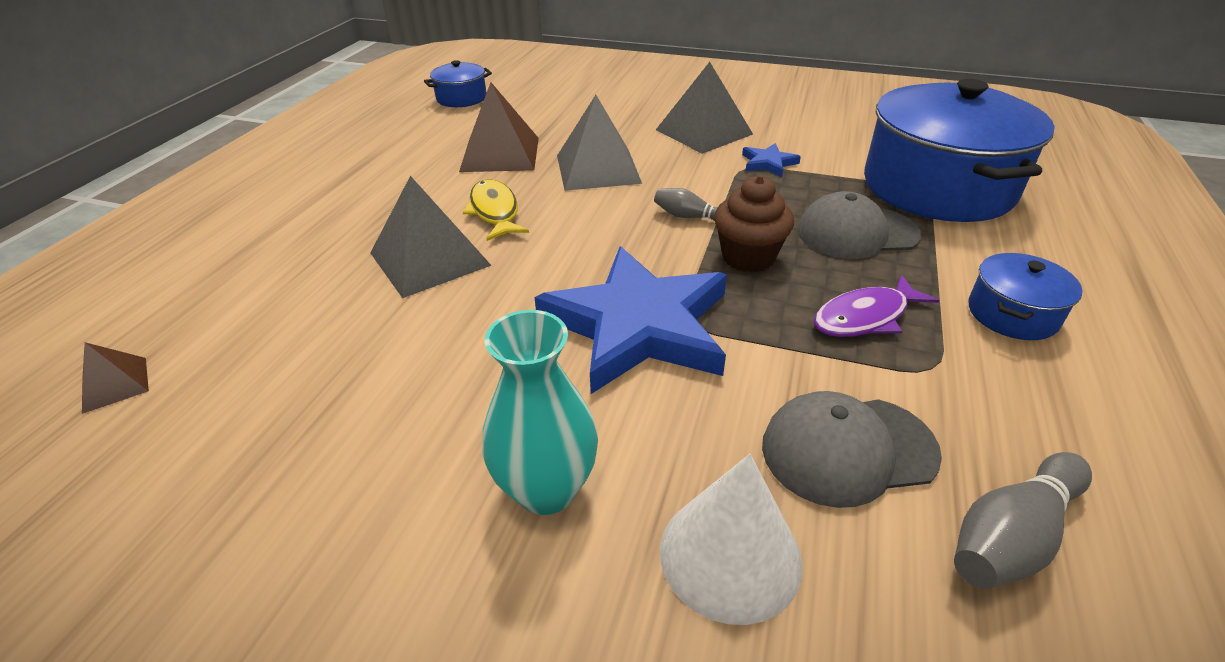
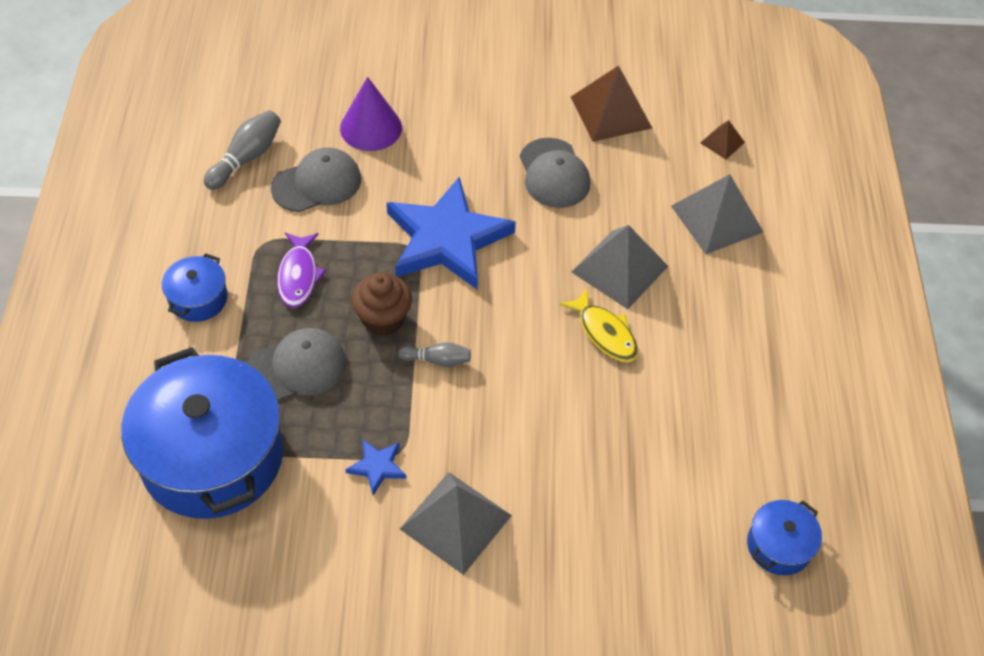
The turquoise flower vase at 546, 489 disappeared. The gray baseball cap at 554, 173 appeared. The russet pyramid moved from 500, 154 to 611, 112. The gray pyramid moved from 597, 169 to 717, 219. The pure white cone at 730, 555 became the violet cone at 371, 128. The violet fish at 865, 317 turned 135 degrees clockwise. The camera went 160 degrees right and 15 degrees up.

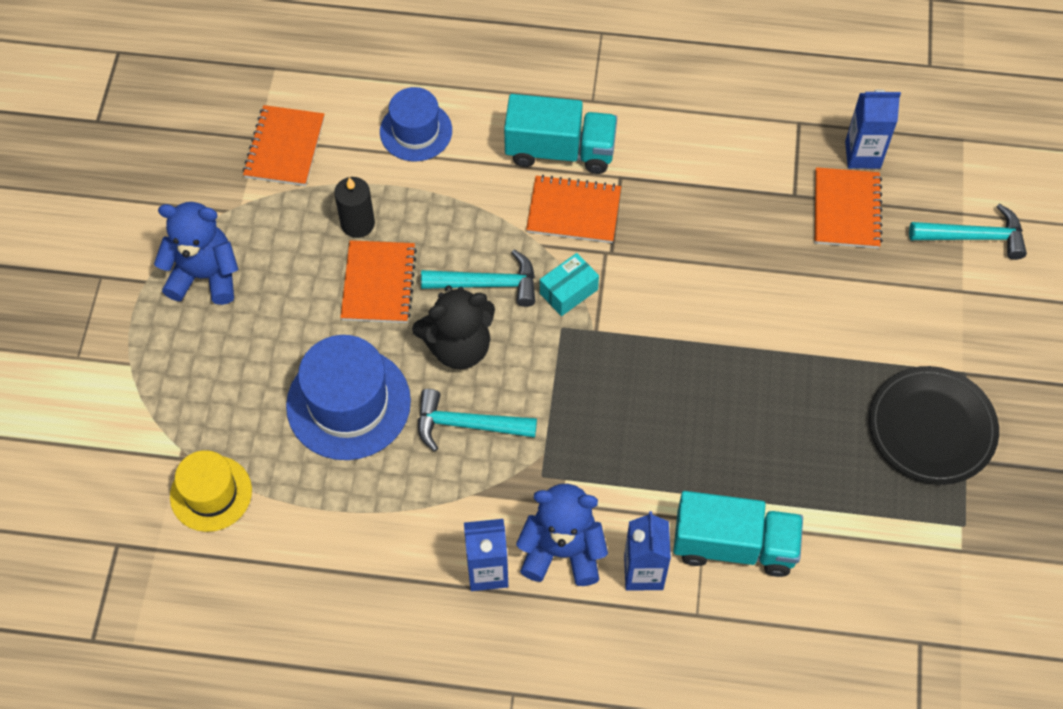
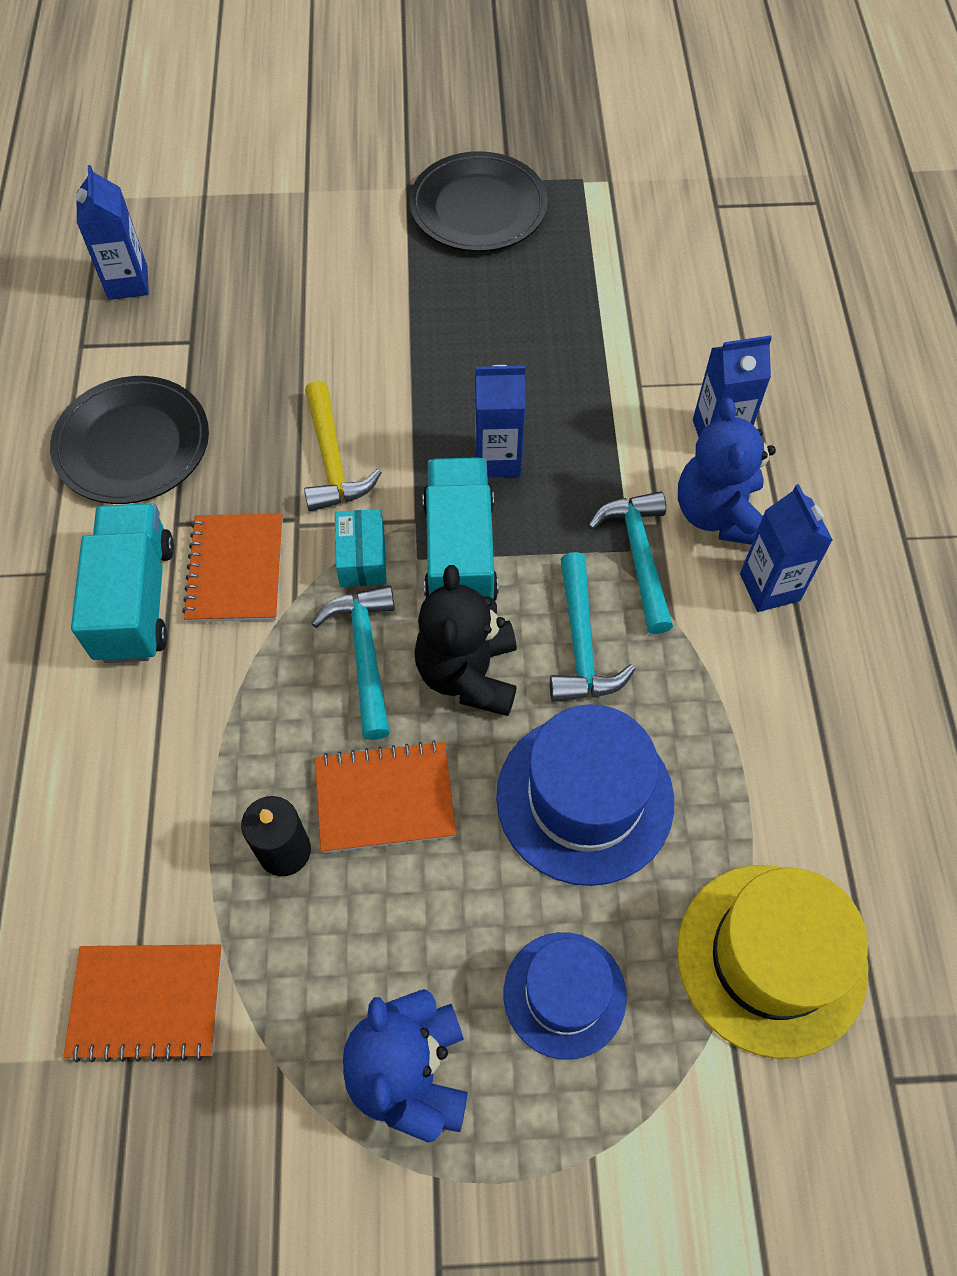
The orange-coloured notebook at 846, 210 disappeared. The jet-black flat dish at 132, 444 appeared. The yellow hammer at 332, 460 appeared. The blue juice carton at 498, 459 appeared. The blue hat moved from 416, 131 to 564, 994. The turquoise lorry moved from 734, 545 to 460, 553. The turquoise hammer moved from 974, 237 to 639, 556. The jet-black stuffed bear at 458, 346 turned 150 degrees counterclockwise. The turquoise box at 568, 291 turned 45 degrees clockwise. The yellow hat at 211, 493 changed to 1.56 times the size. The camera went 100 degrees left and 0 degrees up.

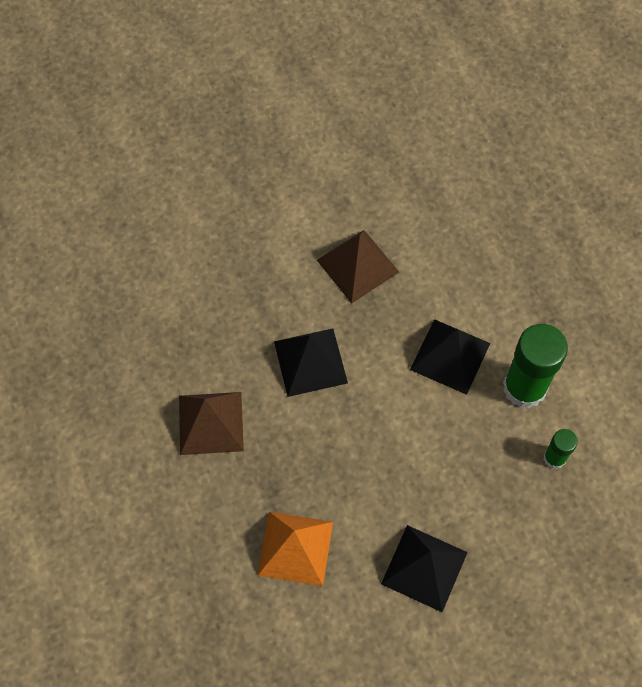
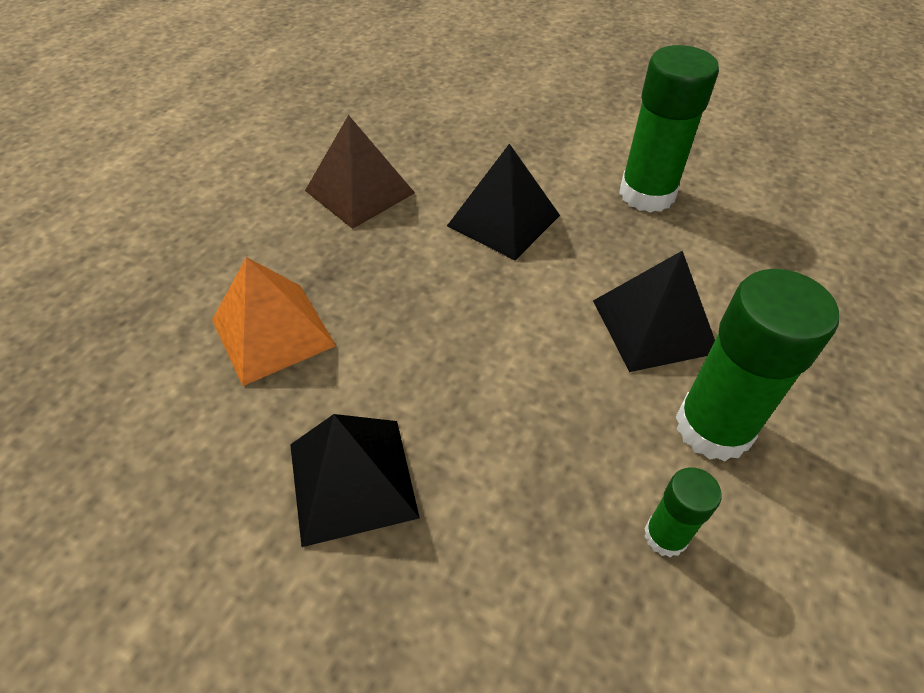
The russet pyramid at 357, 266 was replaced by the emerald glue at 647, 194. The camera went 50 degrees right and 15 degrees down.

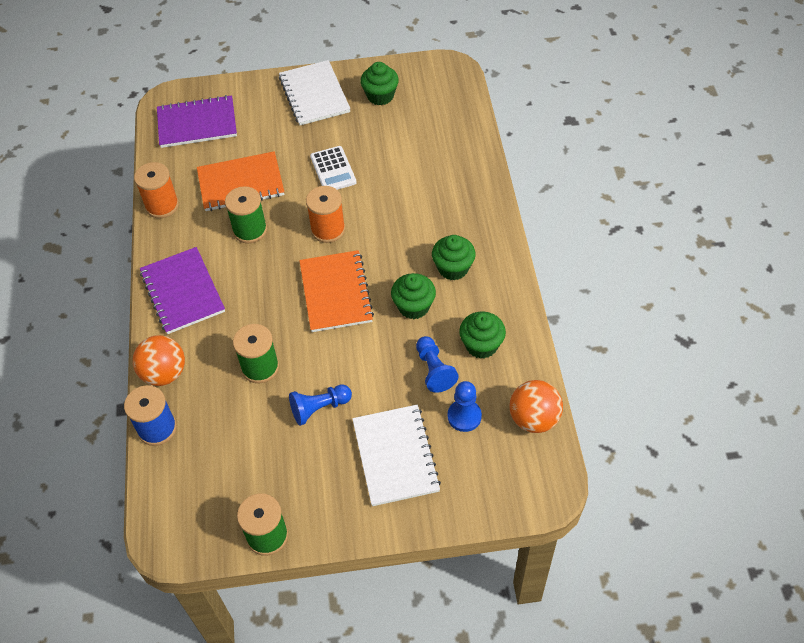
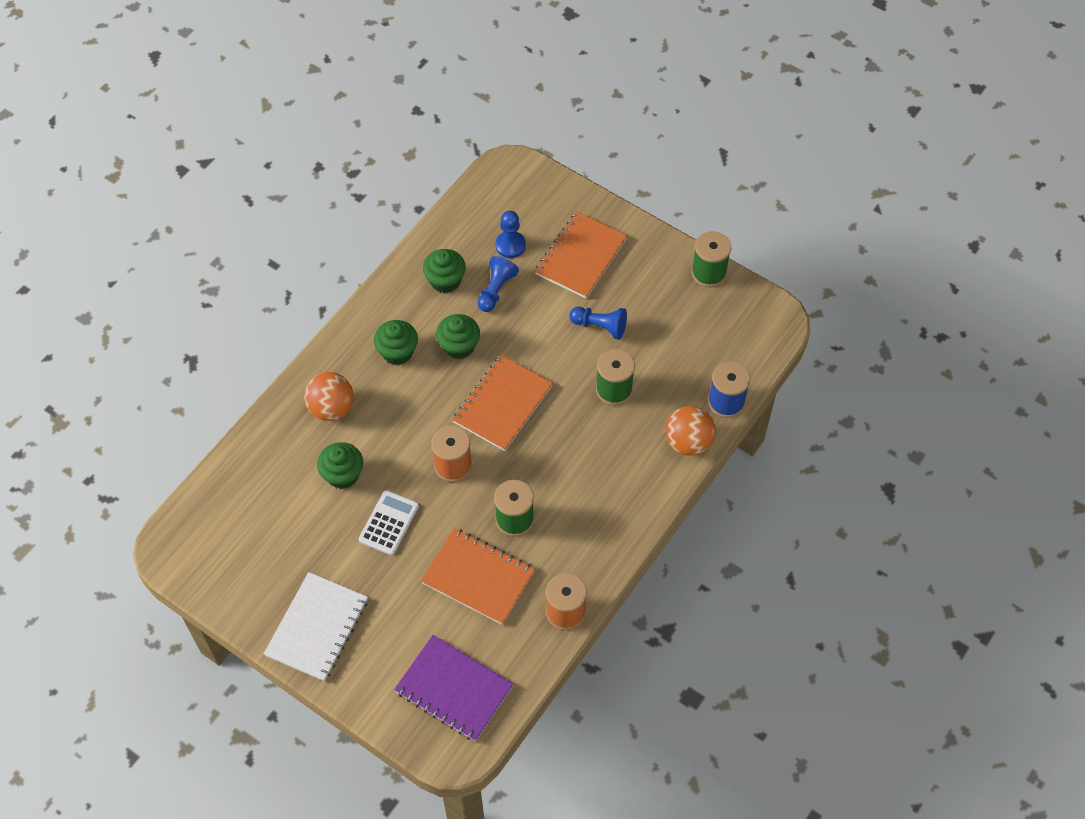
The violet notebook at 183, 292 disappeared. The emerald fairy cake moved from 380, 96 to 343, 474. The orange-coloured sphere moved from 534, 419 to 331, 408. The pure white notebook at 395, 456 became the orange-coloured notebook at 581, 257. The camera went 140 degrees left and 5 degrees up.

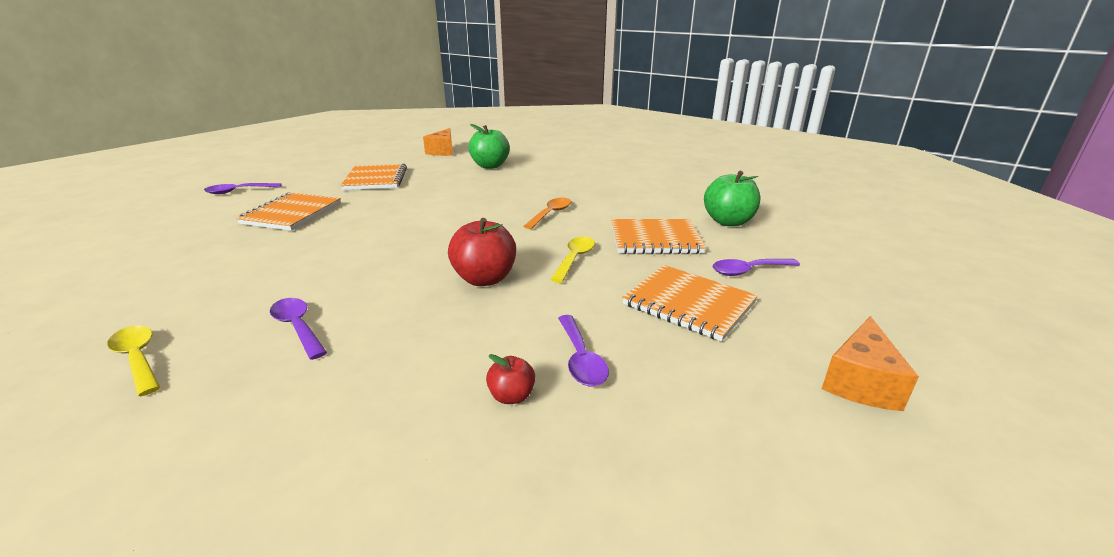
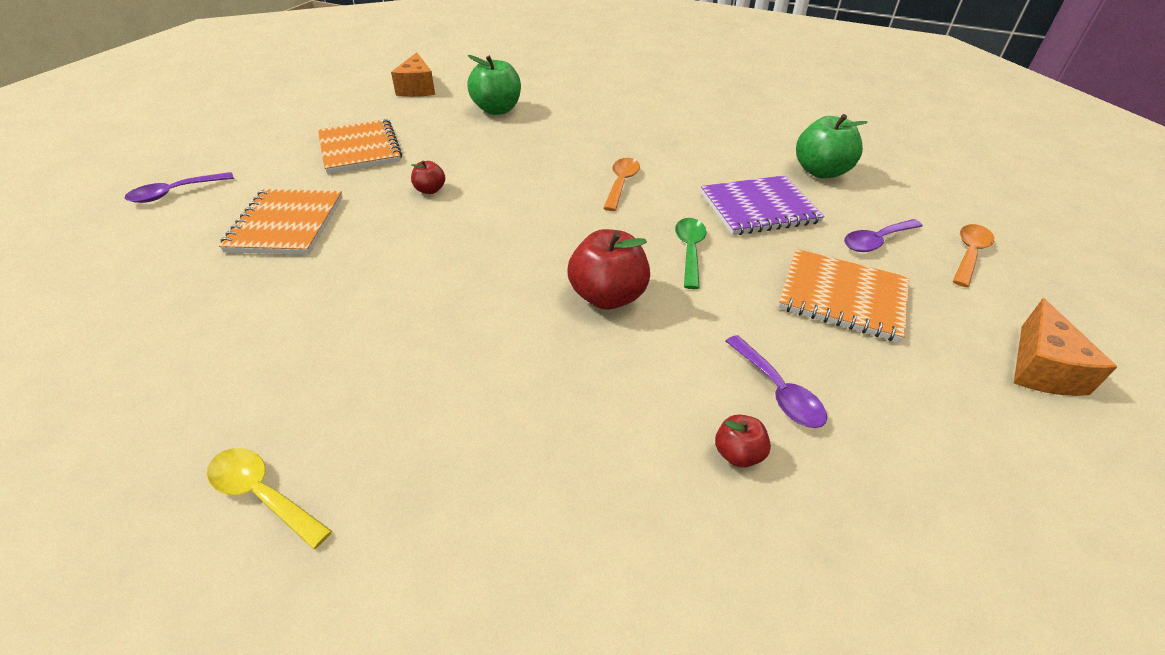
The violet spoon at 297, 327 disappeared. The crimson apple at 430, 190 appeared. The orange-coloured spoon at 969, 254 appeared. The yellow spoon at 574, 259 became the emerald spoon at 689, 250. The orange-coloured notebook at 655, 239 became the violet notebook at 759, 208. The camera went 15 degrees left and 15 degrees up.

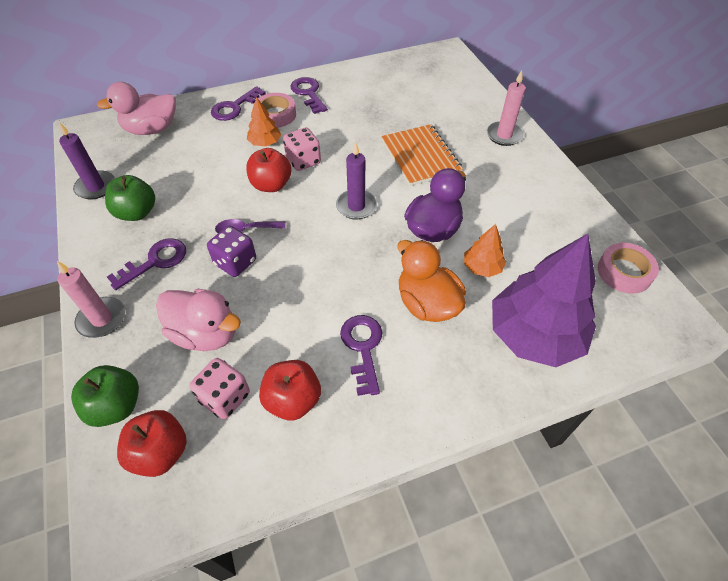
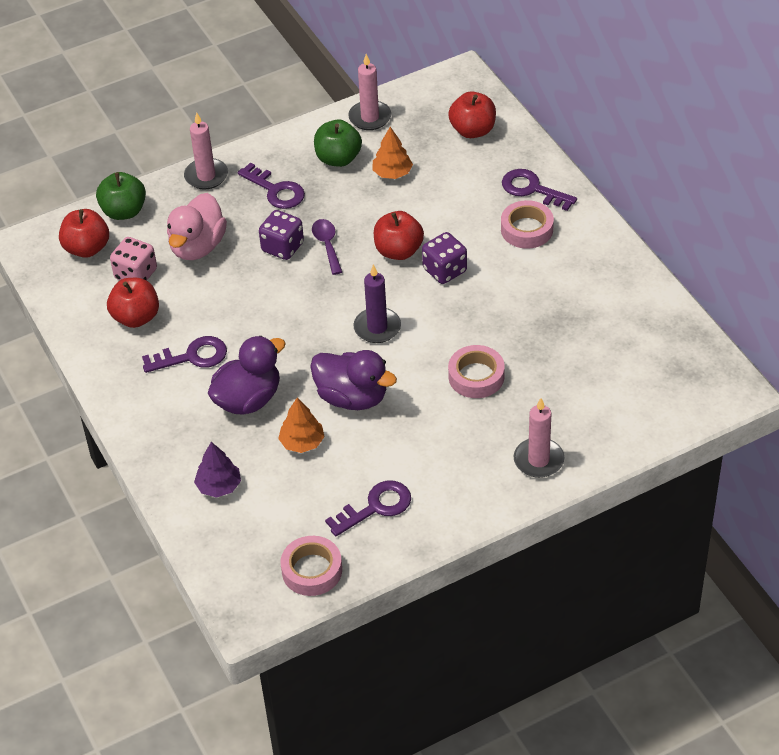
The orange-coloured toy tree moved from 265, 143 to 392, 173. The violet key moved from 308, 93 to 376, 507. The pink toy duck at 151, 129 was replaced by the crimson apple at 473, 130. The orange-coloured notebook at 420, 156 was replaced by the pink sticky tape at 476, 376. The violet pillar candle at 96, 187 became the pink pillar candle at 370, 117. The pink die at 303, 161 became the violet die at 445, 270. The orange-coloured toy duck at 427, 303 became the violet toy duck at 248, 399. The violet toy tree at 534, 334 changed to 0.46 times the size. The camera went 85 degrees right and 5 degrees down.

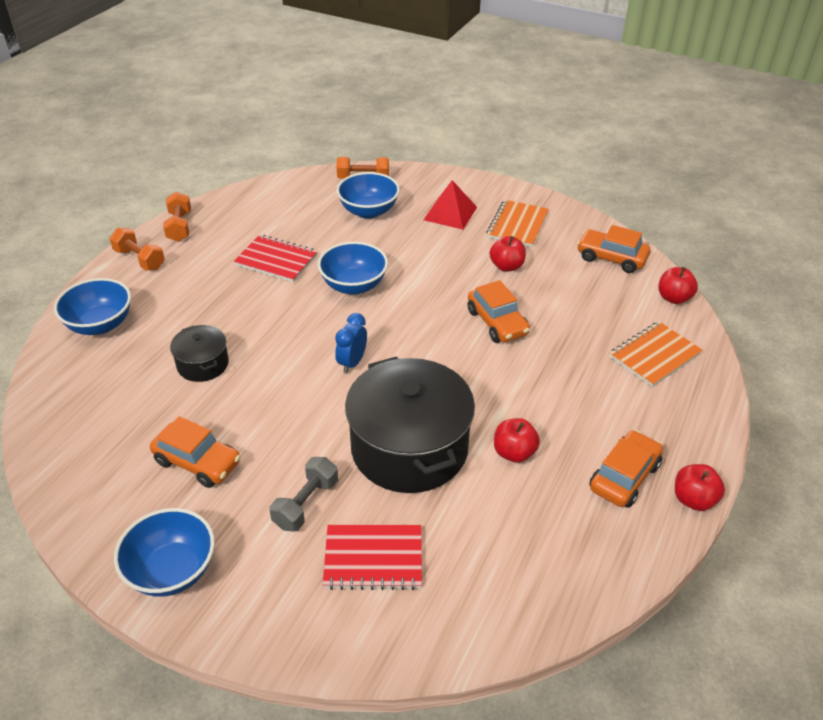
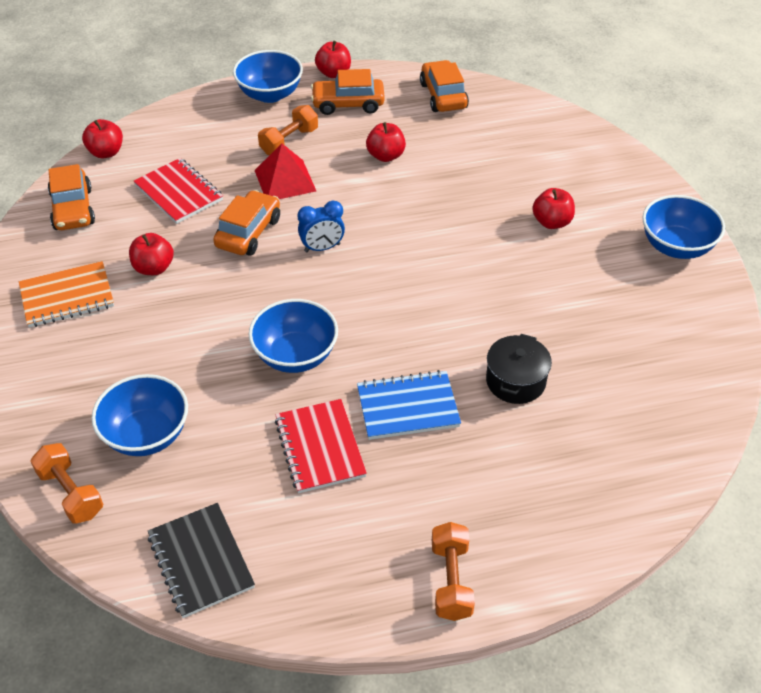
The jet-black pot at 409, 448 disappeared. The orange-coloured notebook at 654, 356 disappeared. The jet-black notebook at 201, 561 appeared. The blue notebook at 408, 407 appeared. The blue serving bowl moved from 100, 325 to 270, 94. The orange-coloured car moved from 197, 462 to 443, 95. The orange-coloured dumbbell moved from 179, 227 to 289, 141. The crimson notebook moved from 373, 559 to 179, 193. The blue bedside clock moved from 352, 363 to 322, 248. The crimson pyramid moved from 450, 213 to 285, 180. The gray dumbbell at 306, 504 was replaced by the crimson apple at 551, 222. The camera went 130 degrees left and 5 degrees up.

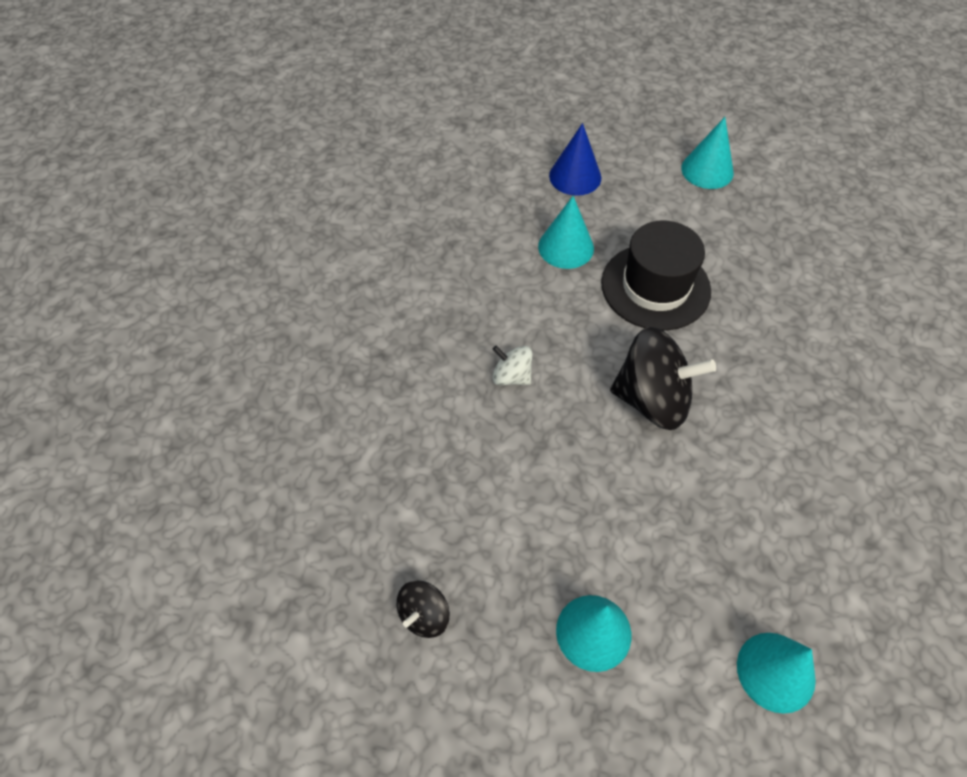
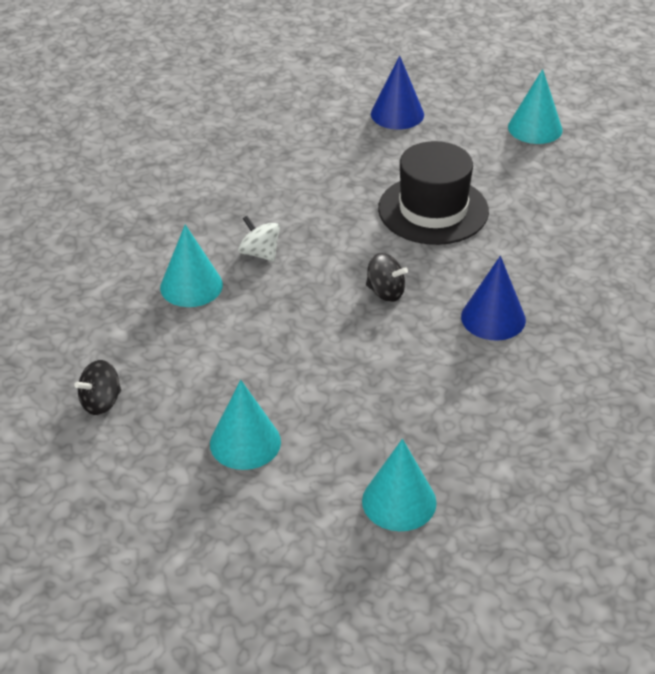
The blue cone at 493, 318 appeared. The turquoise cone moved from 566, 247 to 191, 286. The jet-black spinning top at 652, 399 changed to 0.50 times the size. The camera went 15 degrees right and 15 degrees down.

